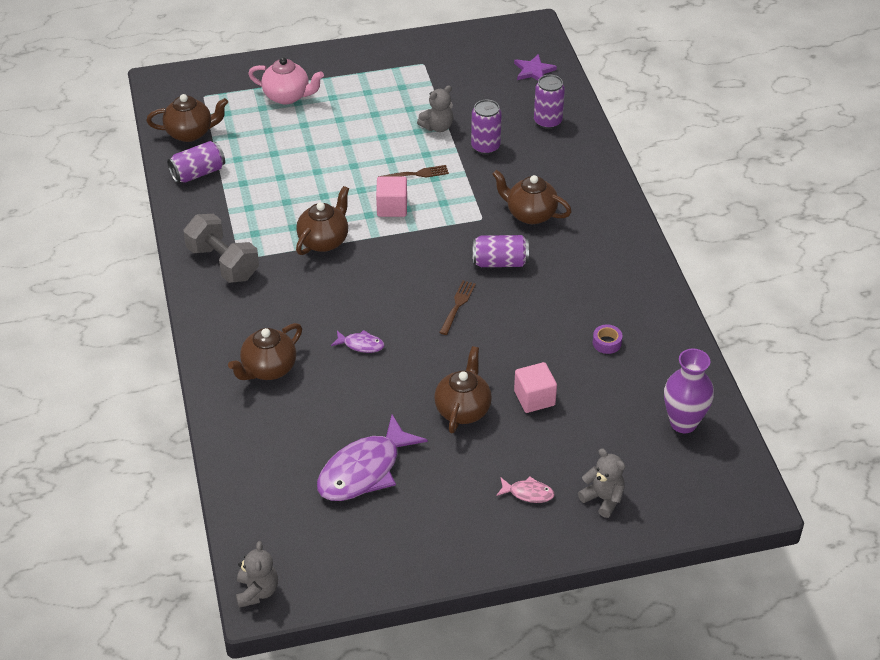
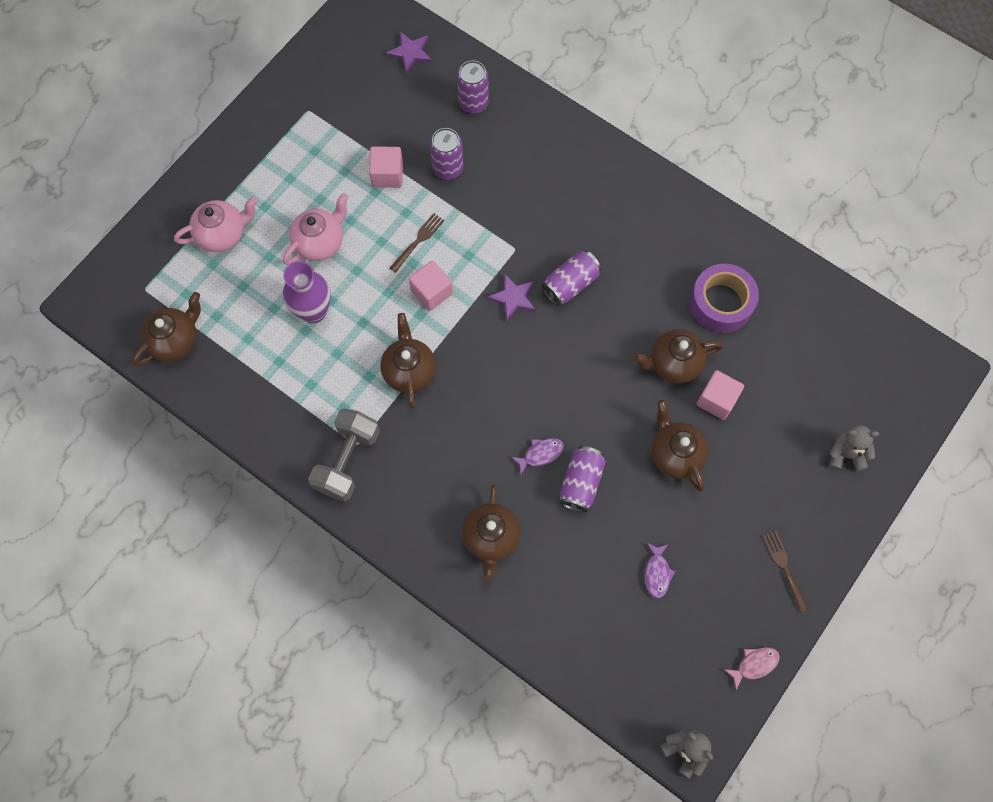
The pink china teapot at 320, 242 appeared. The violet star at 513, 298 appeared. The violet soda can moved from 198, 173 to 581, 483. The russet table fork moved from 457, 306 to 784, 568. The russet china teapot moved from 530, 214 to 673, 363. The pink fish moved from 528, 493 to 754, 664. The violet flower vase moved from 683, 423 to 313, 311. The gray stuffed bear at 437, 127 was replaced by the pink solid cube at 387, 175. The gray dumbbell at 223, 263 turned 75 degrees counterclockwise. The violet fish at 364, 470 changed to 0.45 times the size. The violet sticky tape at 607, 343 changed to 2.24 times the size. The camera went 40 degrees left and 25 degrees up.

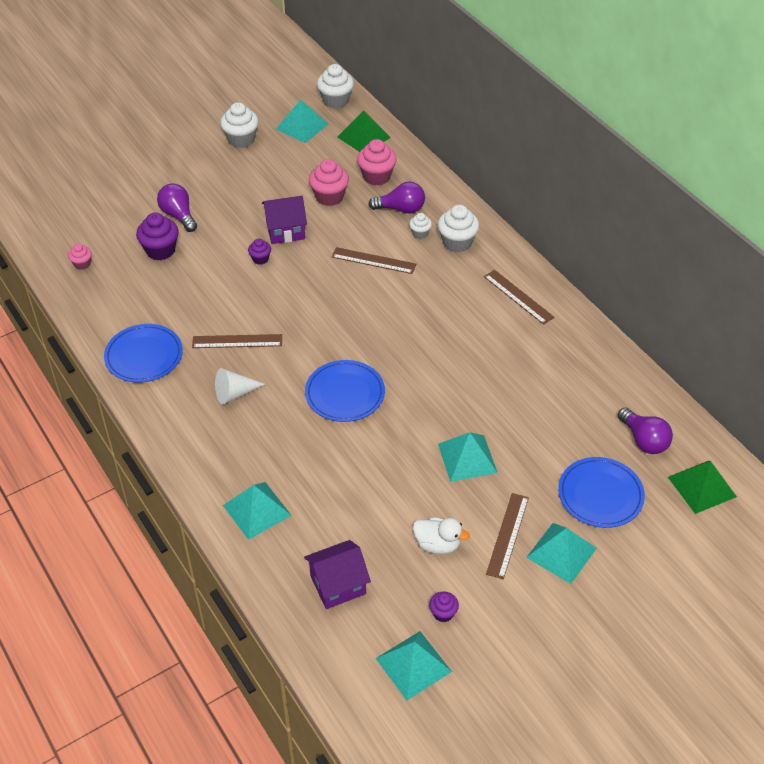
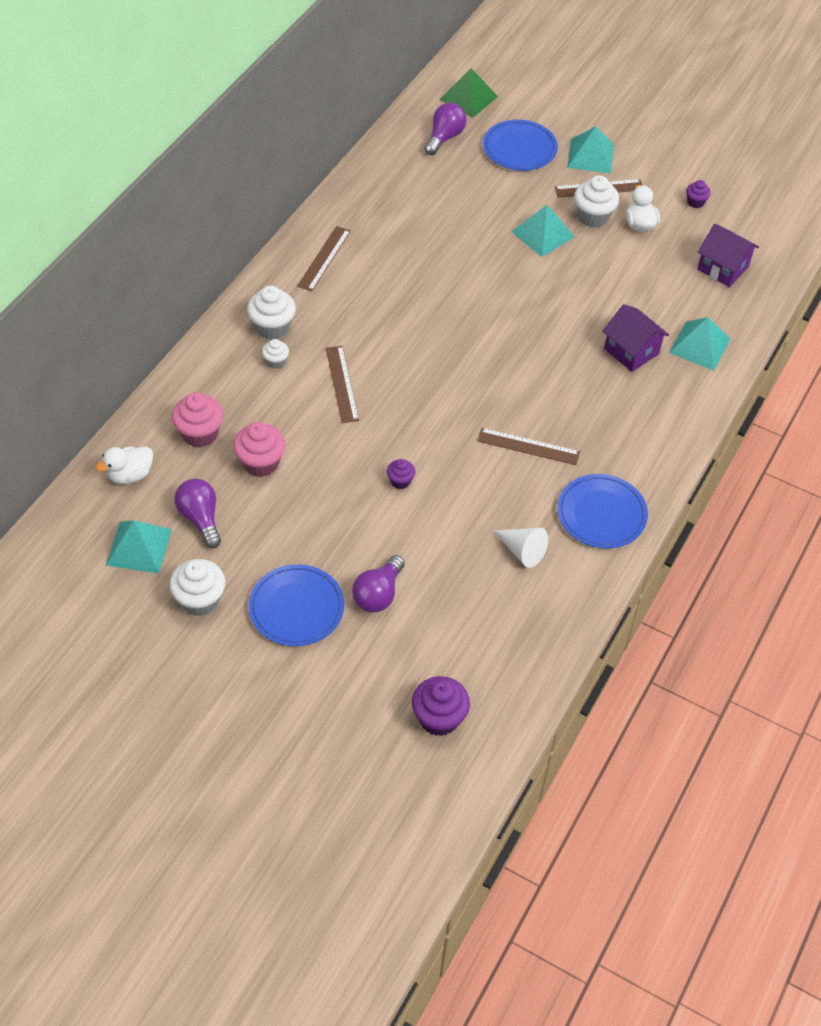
The pink fairy cake at 82, 264 disappeared. The turquoise pyramid at 413, 665 disappeared. The violet fairy cake moved from 160, 250 to 439, 718. The pure white cone moved from 235, 393 to 522, 551. The violet house moved from 285, 230 to 631, 351. The blue flat dish moved from 345, 393 to 296, 608. The pure white fairy cake moved from 336, 101 to 593, 217. The violet bulb moved from 401, 209 to 200, 518. The emerald pyramid at 363, 137 was replaced by the pure white toy duck at 130, 475. The russet measuring stick at 237, 341 turned 45 degrees counterclockwise. The camera went 120 degrees left and 5 degrees up.

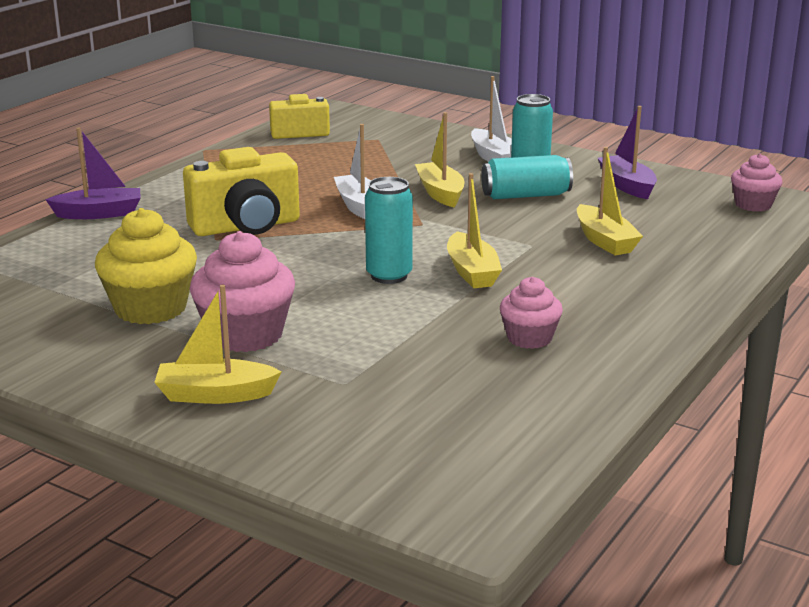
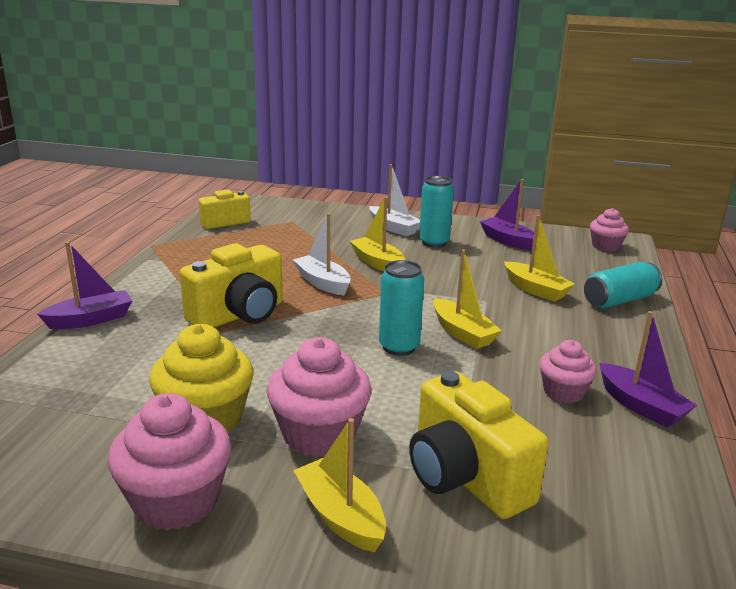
The pink fairy cake at 176, 501 appeared. The yellow photo camera at 465, 477 appeared. The violet boat at 641, 406 appeared. The turquoise soda can moved from 525, 195 to 619, 300. The yellow boat at 215, 394 turned 75 degrees clockwise. The camera went 20 degrees left and 0 degrees up.

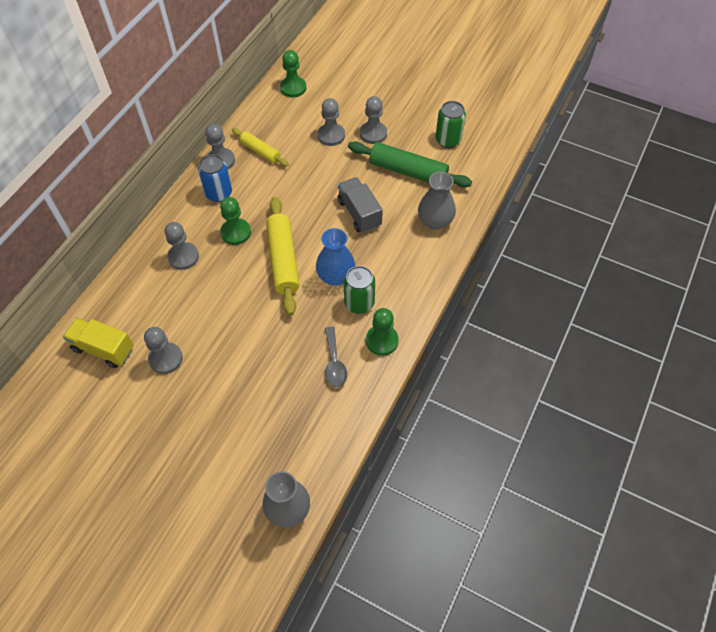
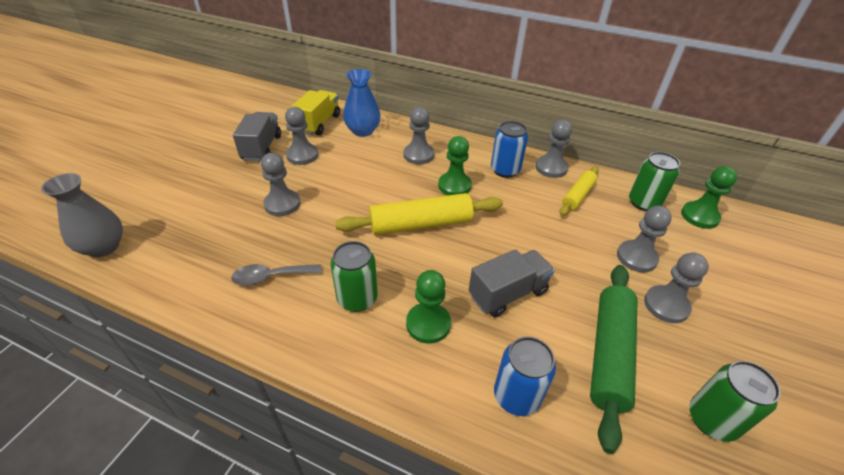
The gray lorry at 262, 148 appeared. The gray pawn at 282, 204 appeared. The emerald soda can at 643, 203 appeared. The blue flower vase moved from 336, 276 to 363, 131. The emerald pawn moved from 382, 341 to 428, 324. The gray flower vase at 435, 221 was replaced by the blue soda can at 516, 396. The camera went 85 degrees right and 15 degrees down.

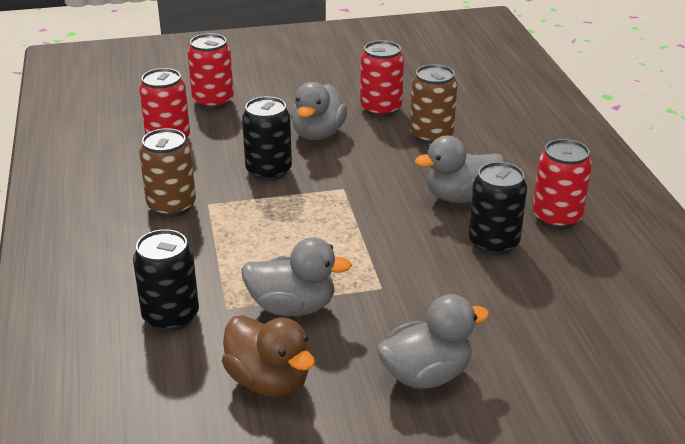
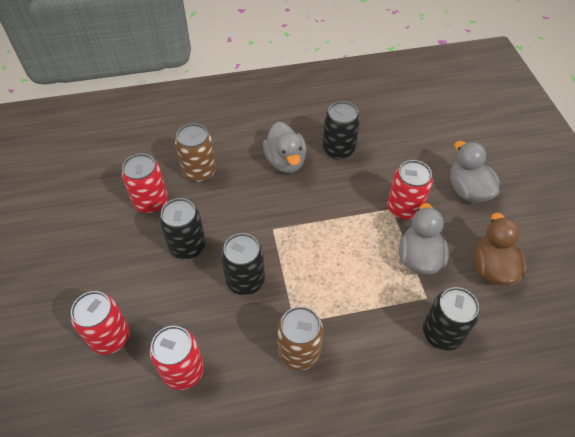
The crimson soda can moved from 556, 218 to 404, 208. The gray toy duck at 318, 134 was replaced by the jet-black soda can at 187, 246. The russet toy duck at 269, 381 turned 45 degrees counterclockwise. The camera went 90 degrees left and 20 degrees up.

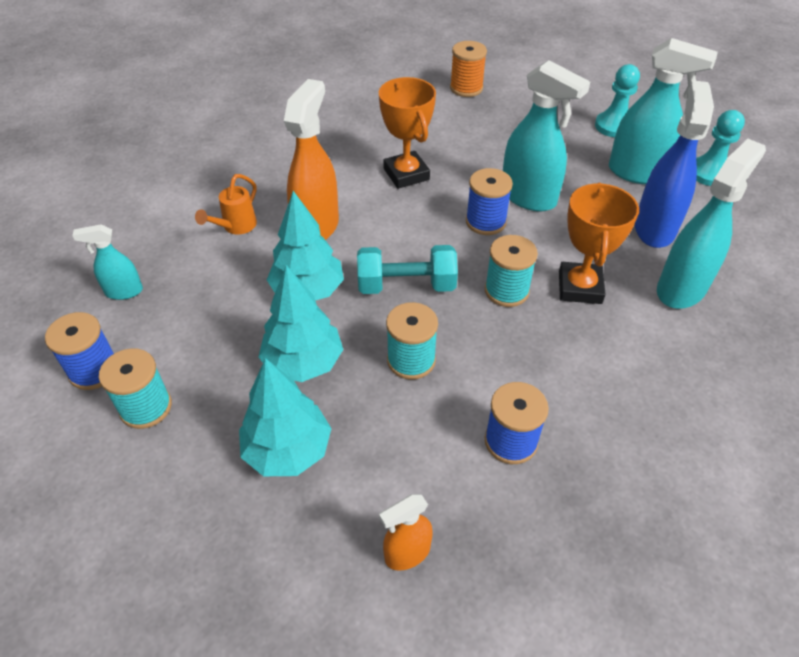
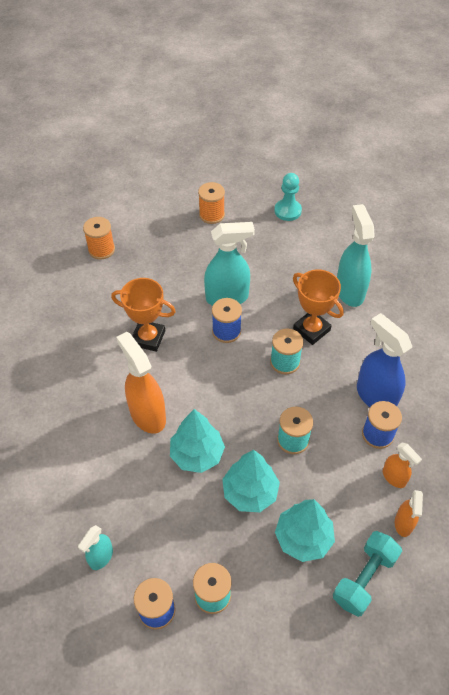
The orange-coloured watering pot at 235, 227 disappeared. The turquoise spray bottle at 637, 173 disappeared. The orange-coloured spray bottle at 394, 477 appeared. The turquoise dumbbell moved from 406, 285 to 364, 578. The blue spray bottle moved from 654, 228 to 375, 396. The turquoise pawn at 613, 126 was replaced by the orange-coloured bobbin at 212, 215. The camera went 50 degrees left and 5 degrees up.

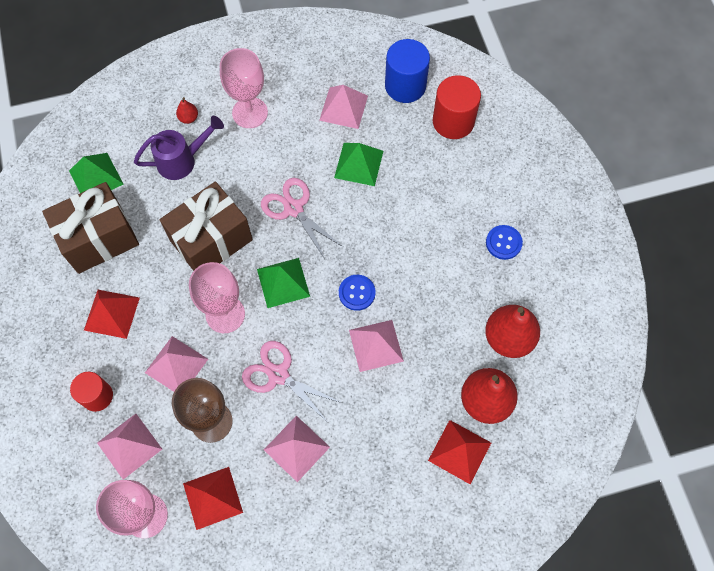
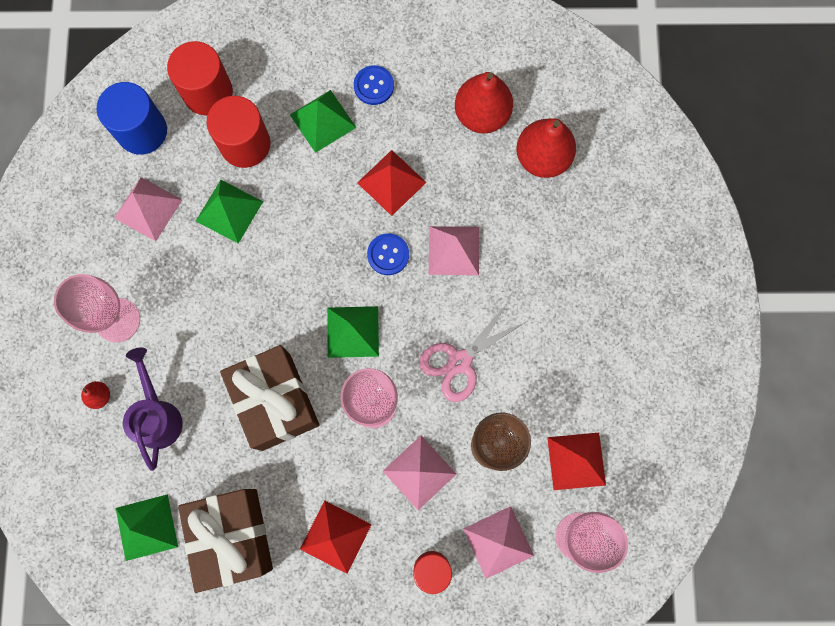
The pink shears at 293, 208 disappeared. The pink pyramid at 296, 448 disappeared. The crimson cylinder shape at 245, 144 appeared. The emerald pyramid at 323, 121 appeared. The crimson pyramid moved from 459, 451 to 391, 182. The camera went 75 degrees left and 10 degrees up.

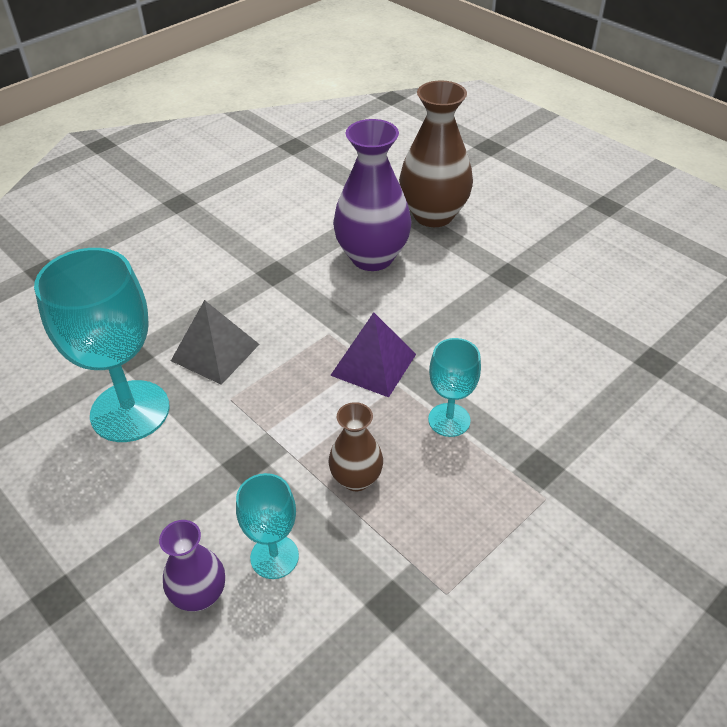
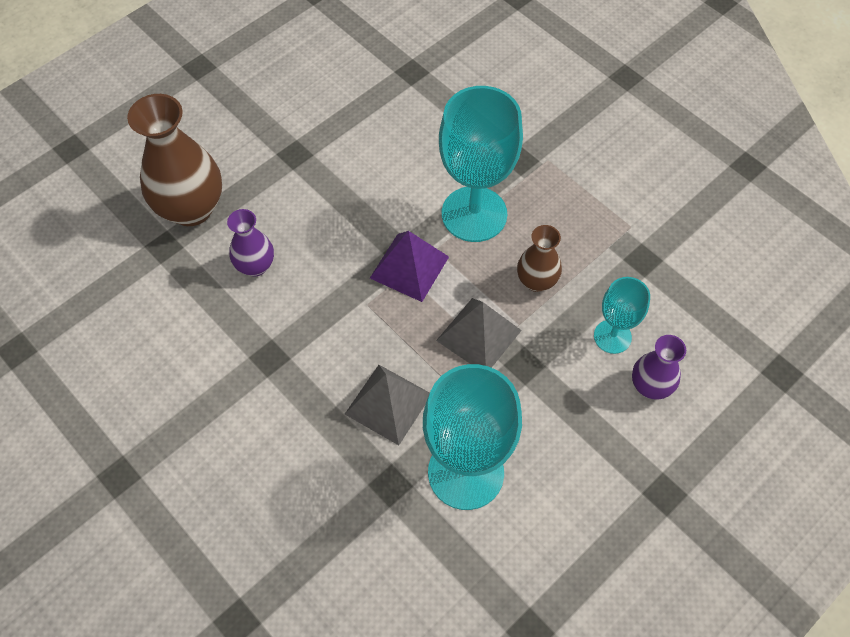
The gray pyramid at 479, 335 appeared. The violet flower vase at 372, 257 changed to 0.55 times the size. The turquoise wine glass at 449, 420 changed to 1.88 times the size. The camera went 90 degrees left and 15 degrees up.

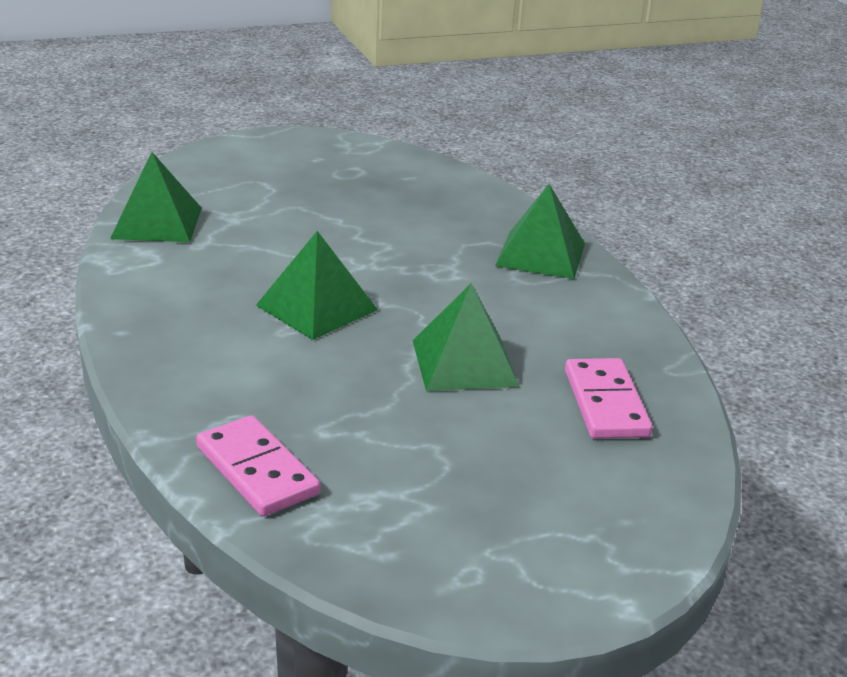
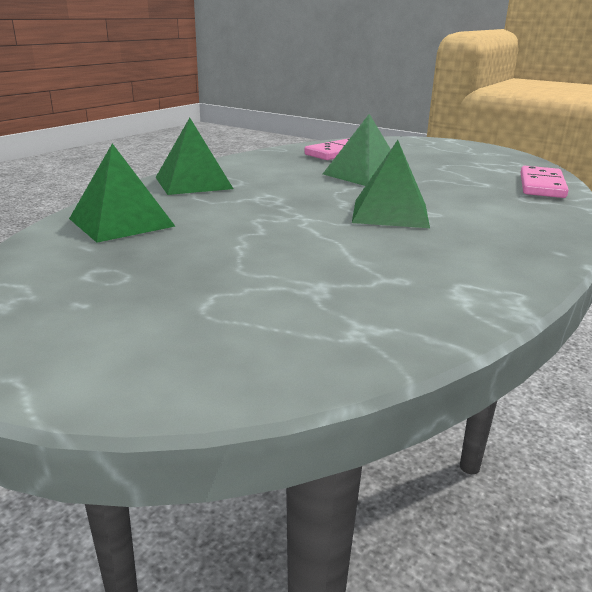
The emerald pyramid moved from 157, 223 to 121, 222. The camera went 125 degrees left and 5 degrees down.

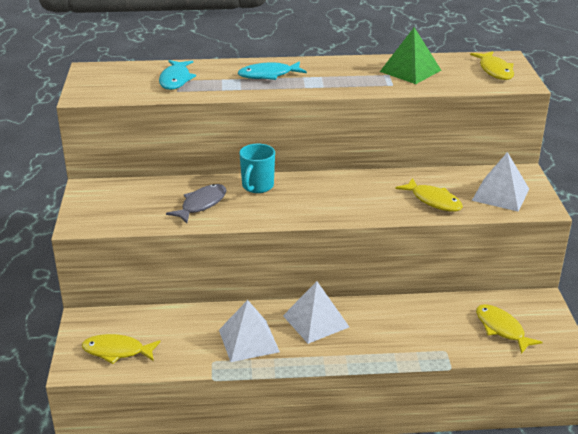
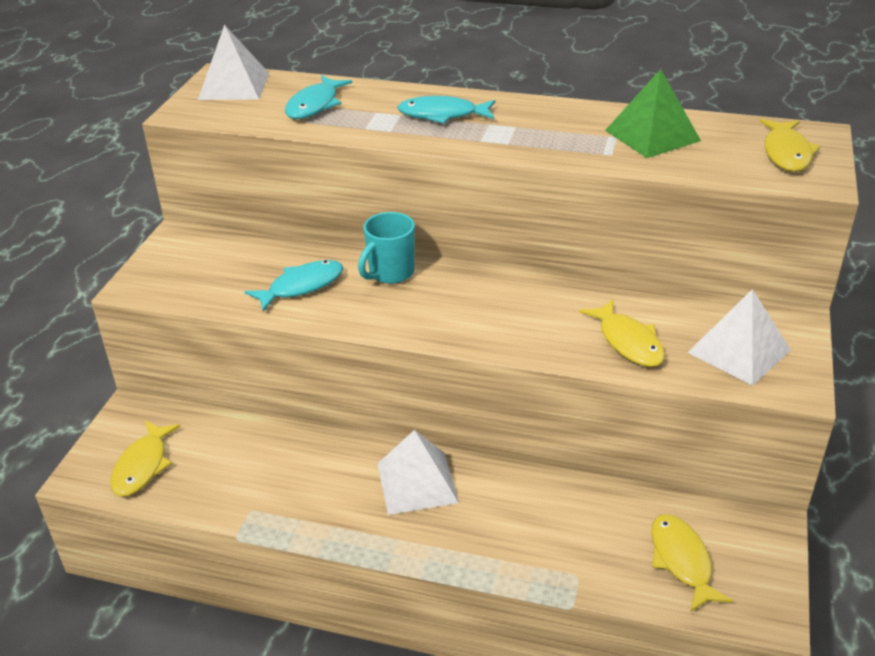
The pure white pyramid moved from 248, 340 to 234, 86. The gray fish at 201, 204 became the turquoise fish at 302, 286. The yellow fish at 117, 351 turned 105 degrees counterclockwise. The camera went 20 degrees right and 5 degrees up.

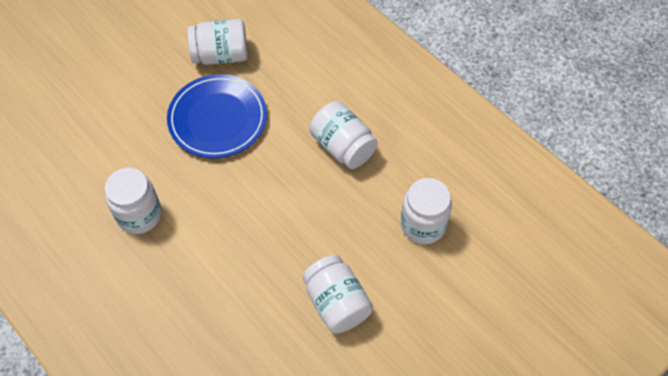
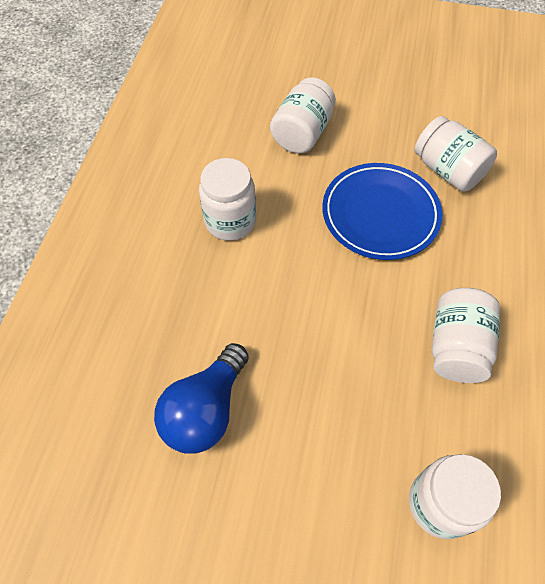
The blue bulb at 205, 410 appeared. The pure white jam jar moved from 337, 303 to 302, 133. The camera went 55 degrees right and 0 degrees up.

